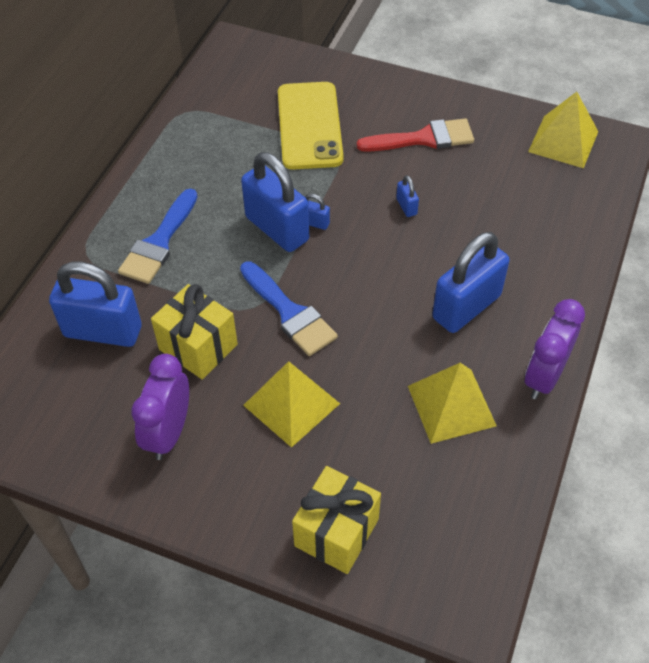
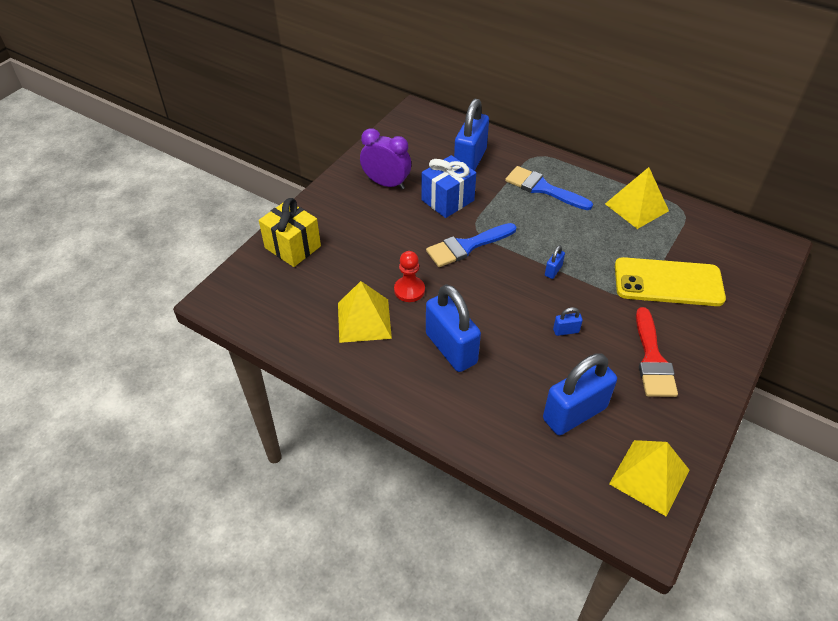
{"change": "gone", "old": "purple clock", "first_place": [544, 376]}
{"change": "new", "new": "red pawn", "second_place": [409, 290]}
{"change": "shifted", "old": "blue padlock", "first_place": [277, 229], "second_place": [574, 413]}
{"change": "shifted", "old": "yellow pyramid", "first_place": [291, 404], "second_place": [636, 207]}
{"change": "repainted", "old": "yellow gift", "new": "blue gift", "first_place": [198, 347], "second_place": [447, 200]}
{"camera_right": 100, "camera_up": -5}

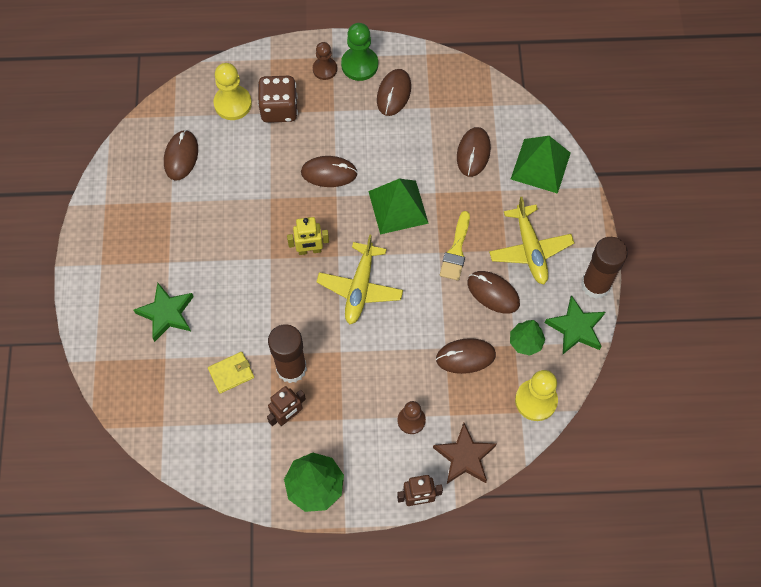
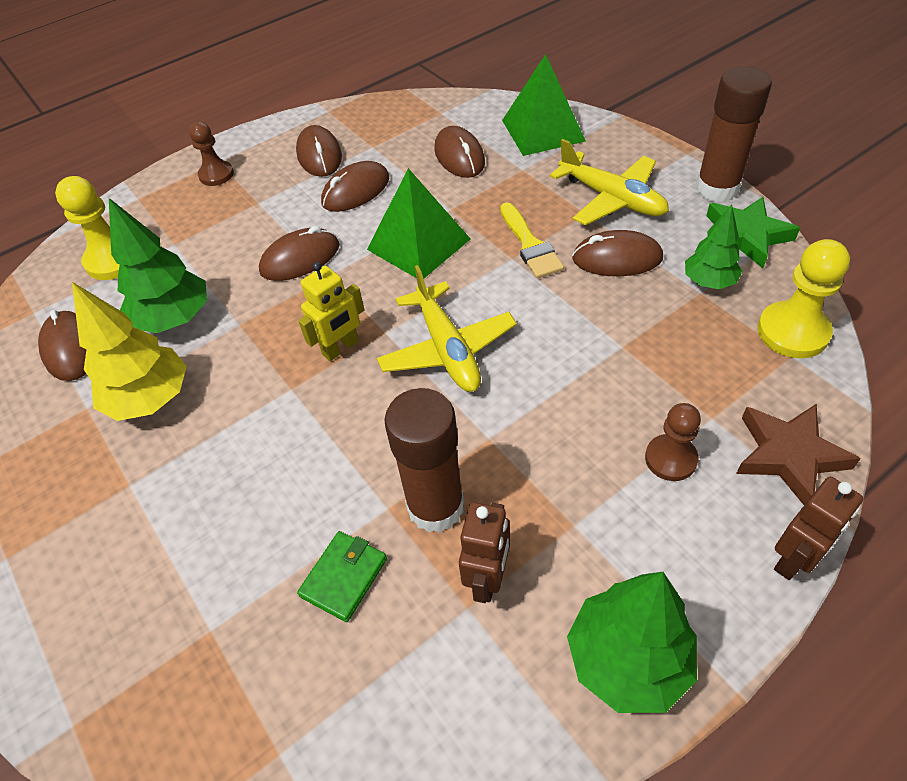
{"change": "gone", "old": "green star", "first_place": [166, 313]}
{"change": "gone", "old": "brown dice", "first_place": [279, 109]}
{"change": "gone", "old": "green pawn", "first_place": [359, 65]}
{"change": "new", "new": "yellow tree", "second_place": [151, 399]}
{"change": "new", "new": "green tree", "second_place": [175, 319]}
{"change": "shifted", "old": "brown mouse", "first_place": [465, 357], "second_place": [356, 191]}
{"change": "repainted", "old": "yellow wallet", "new": "green wallet", "first_place": [231, 373], "second_place": [344, 577]}
{"camera_right": -30, "camera_up": -15}

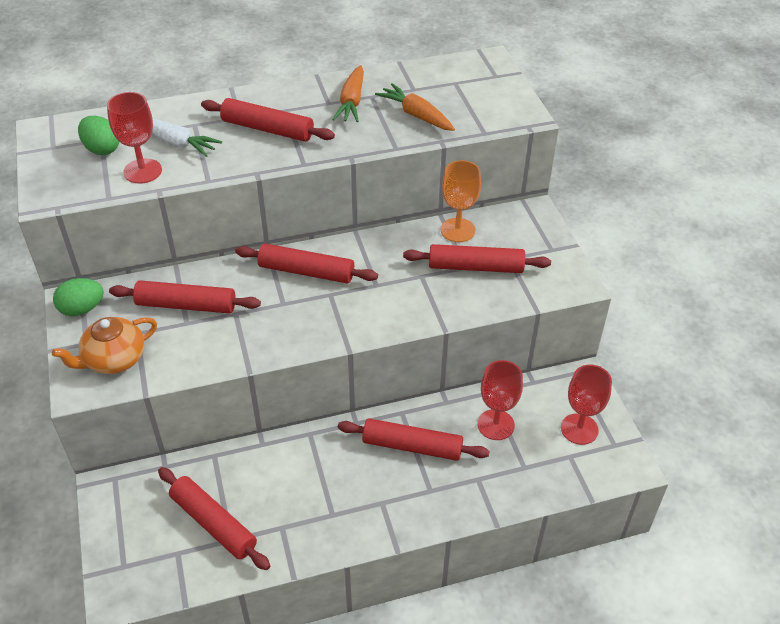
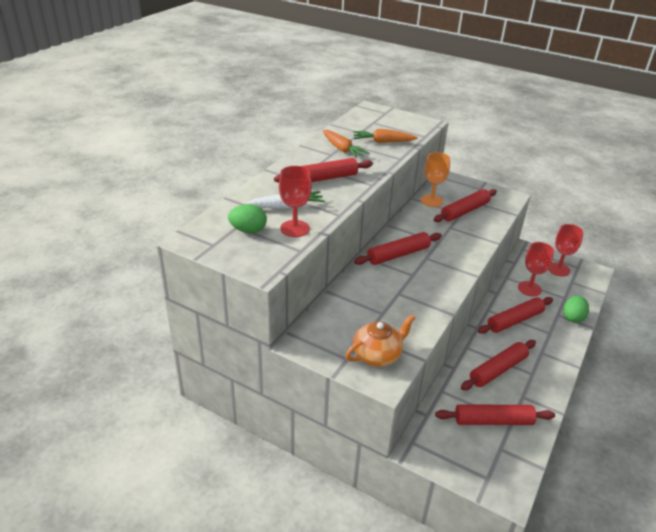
{"change": "shifted", "old": "green egg", "first_place": [82, 309], "second_place": [573, 317]}
{"change": "shifted", "old": "red rolling pin", "first_place": [186, 305], "second_place": [498, 370]}
{"change": "rotated", "old": "orange teapot", "first_place": [114, 359], "second_place": [377, 355], "degrees": -135}
{"camera_right": -45, "camera_up": -10}

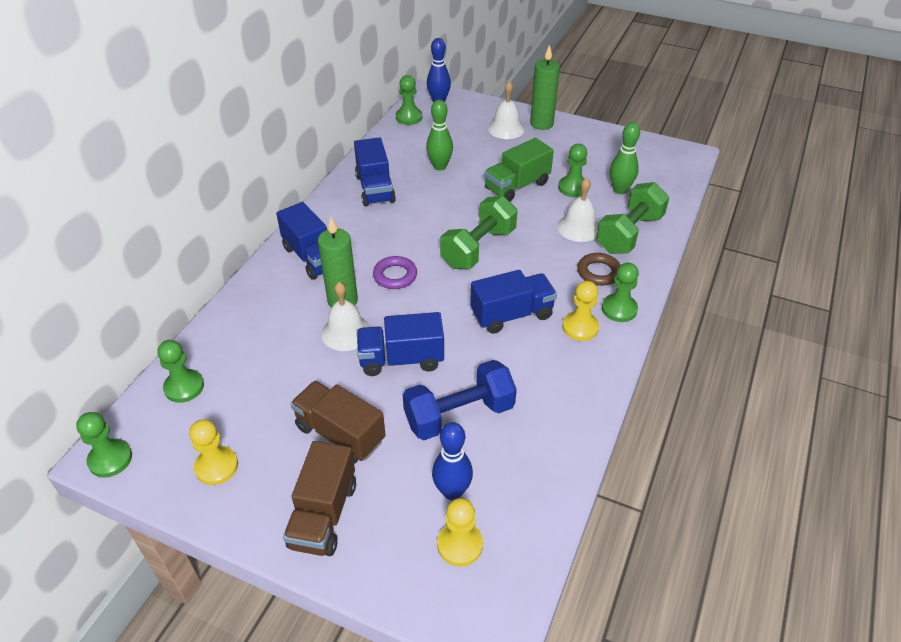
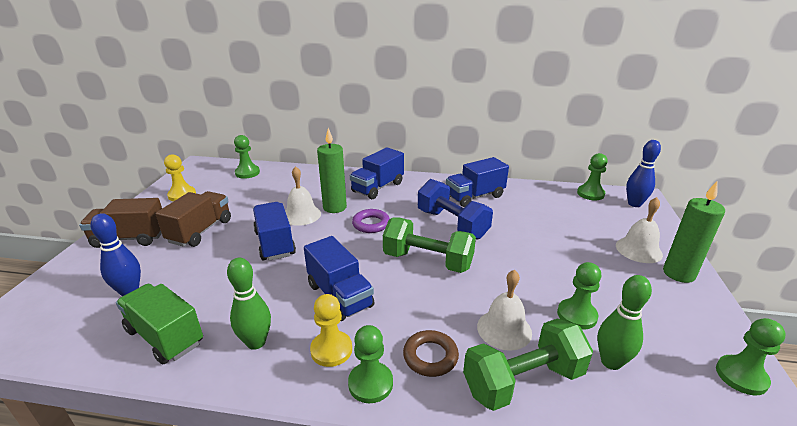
{"change": "gone", "old": "yellow pawn", "first_place": [460, 544]}
{"change": "shifted", "old": "green pawn", "first_place": [110, 459], "second_place": [741, 376]}
{"change": "shifted", "old": "blue dumbbell", "first_place": [459, 415], "second_place": [452, 224]}
{"change": "shifted", "old": "green bowling pin", "first_place": [439, 166], "second_place": [256, 342]}
{"change": "shifted", "old": "green truck", "first_place": [517, 186], "second_place": [165, 336]}
{"change": "rotated", "old": "green dumbbell", "first_place": [629, 233], "second_place": [523, 381], "degrees": -45}
{"camera_right": 75, "camera_up": -15}

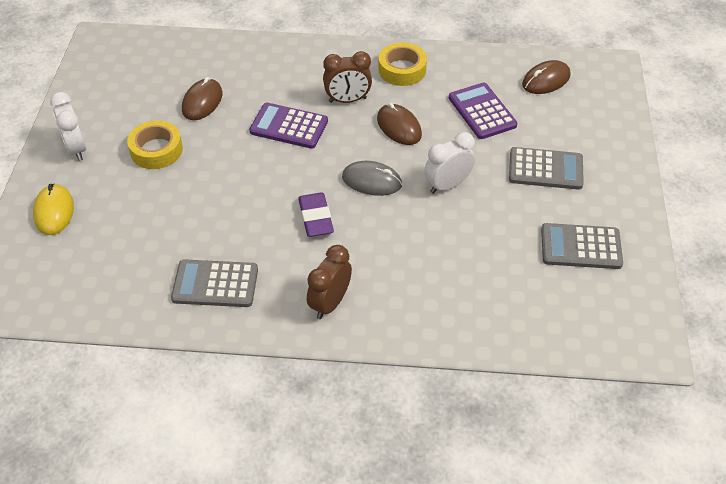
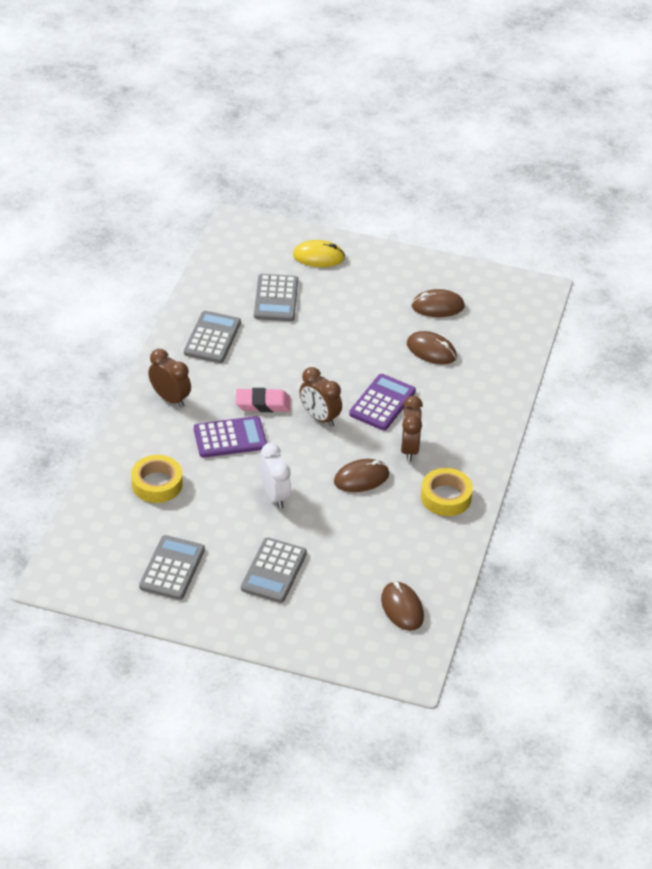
{"change": "gone", "old": "white clock", "first_place": [76, 148]}
{"change": "gone", "old": "grey mouse", "first_place": [372, 181]}
{"change": "new", "new": "grey calculator", "second_place": [276, 298]}
{"change": "new", "new": "brown clock", "second_place": [320, 417]}
{"change": "new", "new": "brown mouse", "second_place": [437, 306]}
{"change": "shifted", "old": "yellow tape", "first_place": [156, 150], "second_place": [157, 484]}
{"change": "shifted", "old": "purple calculator", "first_place": [482, 111], "second_place": [230, 438]}
{"change": "repainted", "old": "purple eraser", "new": "pink eraser", "first_place": [316, 218], "second_place": [263, 404]}
{"camera_right": 100, "camera_up": -5}

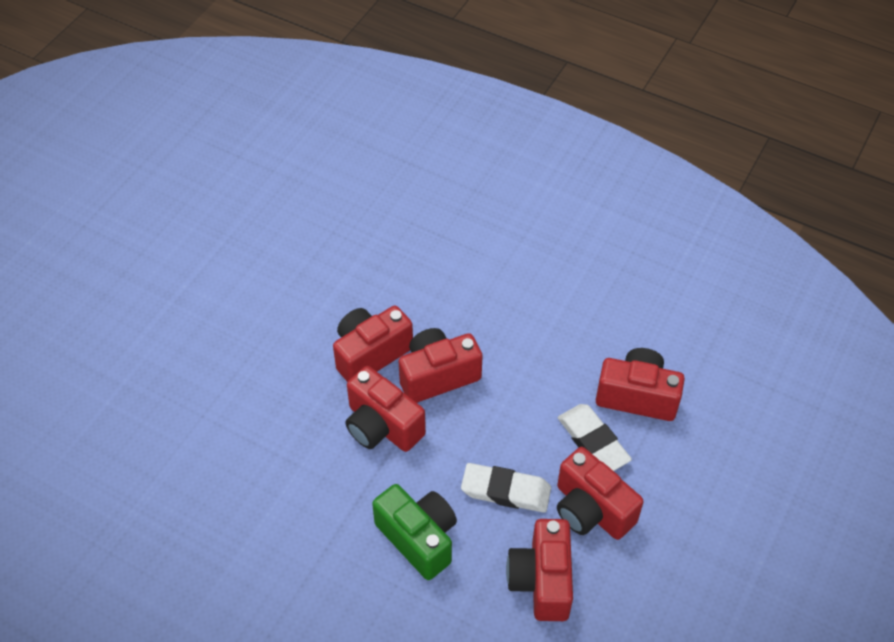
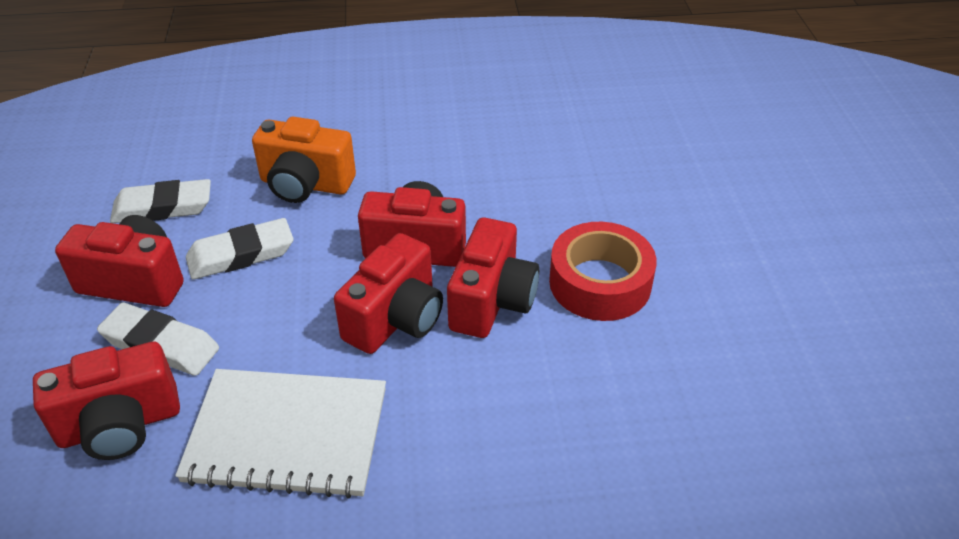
{"change": "new", "new": "white notebook", "second_place": [287, 435]}
{"change": "new", "new": "red tape", "second_place": [600, 283]}
{"change": "swapped", "old": "red camera", "new": "white eraser", "first_place": [541, 580], "second_place": [163, 208]}
{"change": "repainted", "old": "green camera", "new": "orange camera", "first_place": [418, 538], "second_place": [305, 185]}
{"camera_right": 145, "camera_up": -10}

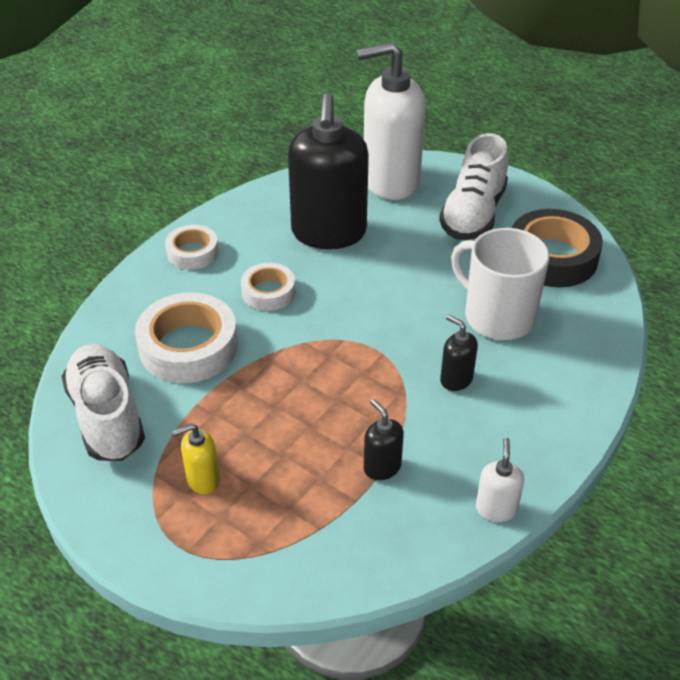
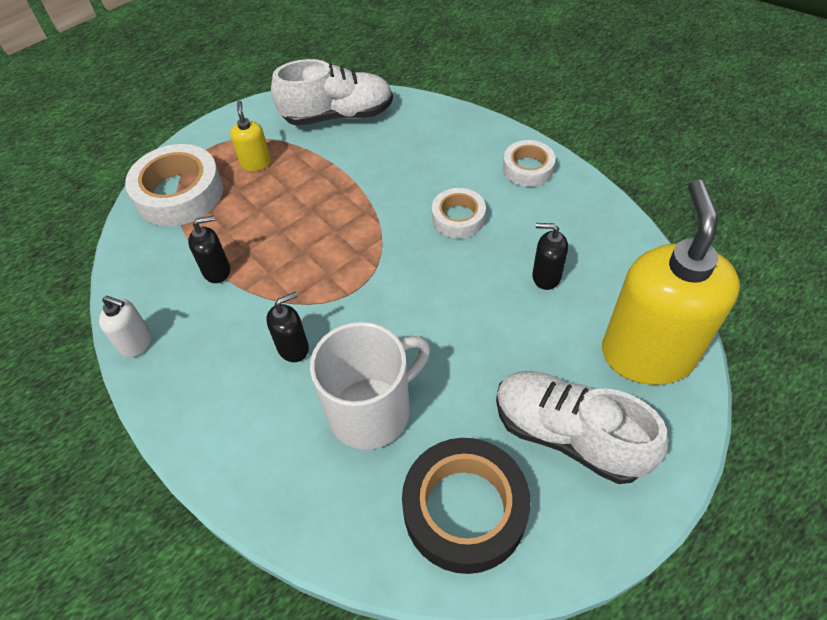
{"change": "shifted", "old": "white tape", "first_place": [188, 347], "second_place": [179, 193]}
{"change": "repainted", "old": "white soap dispenser", "new": "yellow soap dispenser", "first_place": [390, 181], "second_place": [647, 354]}
{"change": "scaled", "old": "black soap dispenser", "first_place": [328, 233], "second_place": [546, 276], "factor": 0.42}
{"camera_right": 105, "camera_up": 10}

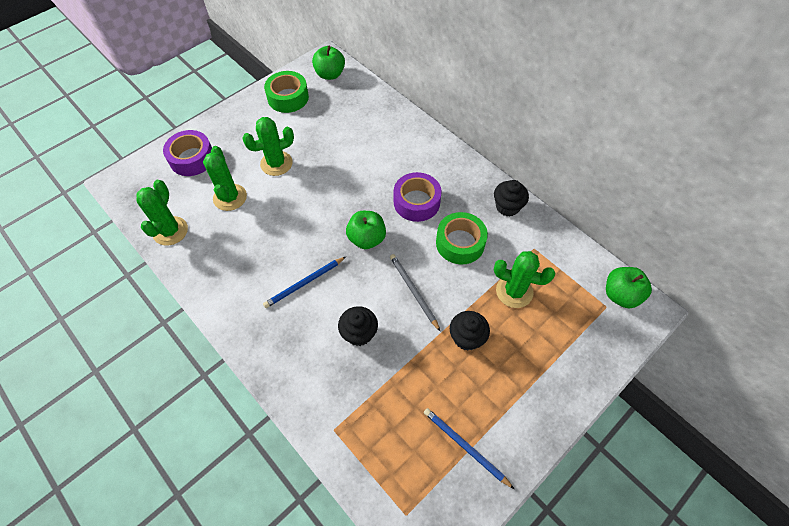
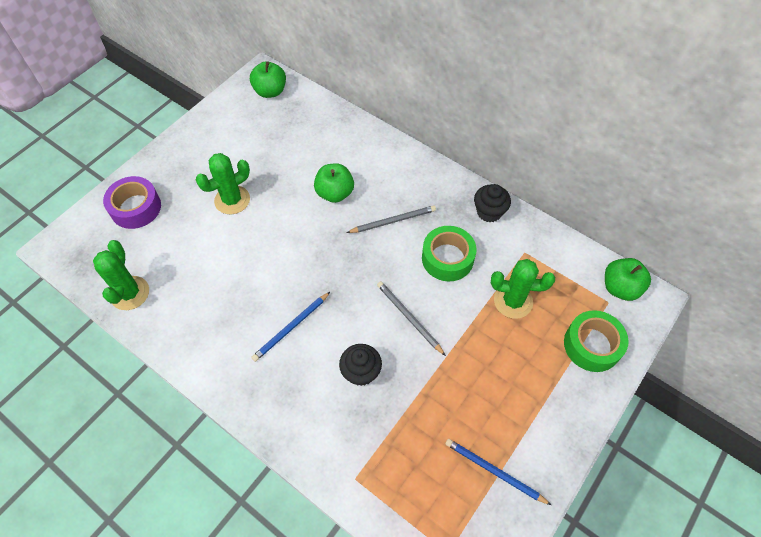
{"change": "gone", "old": "green cactus", "first_place": [230, 197]}
{"change": "gone", "old": "black cupcake", "first_place": [466, 338]}
{"change": "shifted", "old": "green tape", "first_place": [288, 97], "second_place": [592, 345]}
{"change": "shifted", "old": "green apple", "first_place": [367, 239], "second_place": [335, 193]}
{"change": "swapped", "old": "purple tape", "new": "grey pencil", "first_place": [416, 202], "second_place": [393, 221]}
{"camera_right": -10, "camera_up": 0}

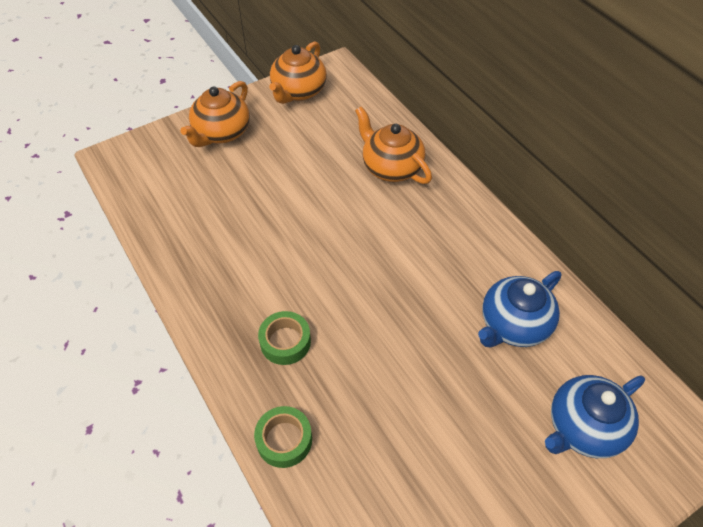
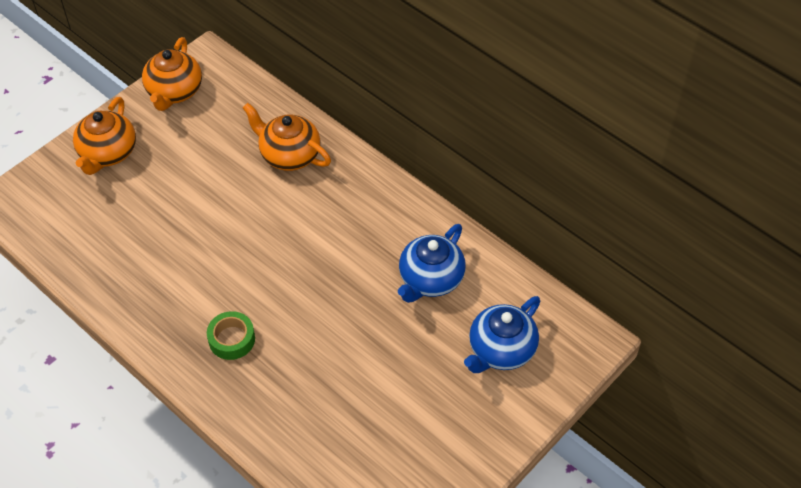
{"change": "gone", "old": "green tape", "first_place": [284, 440]}
{"camera_right": -15, "camera_up": 0}

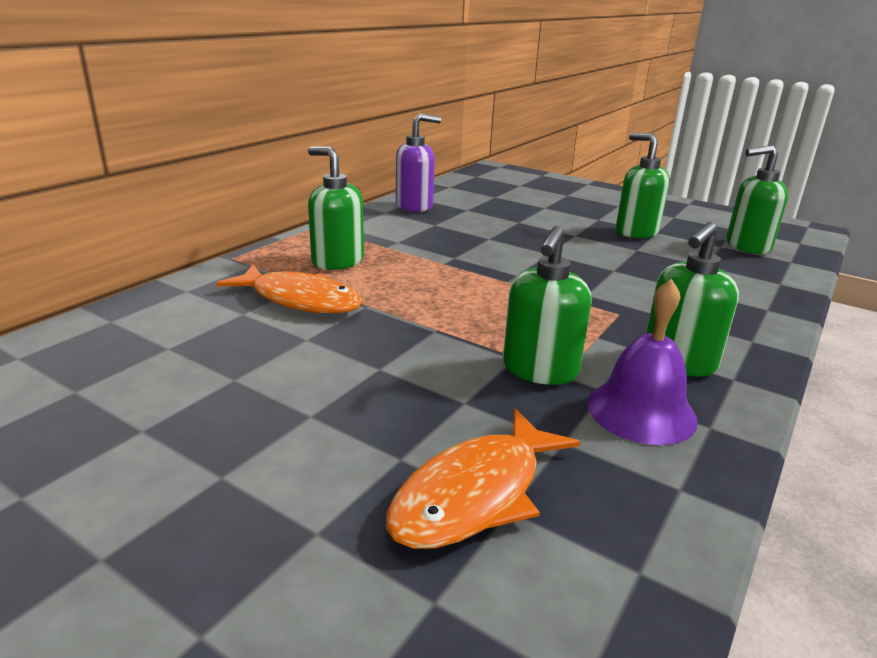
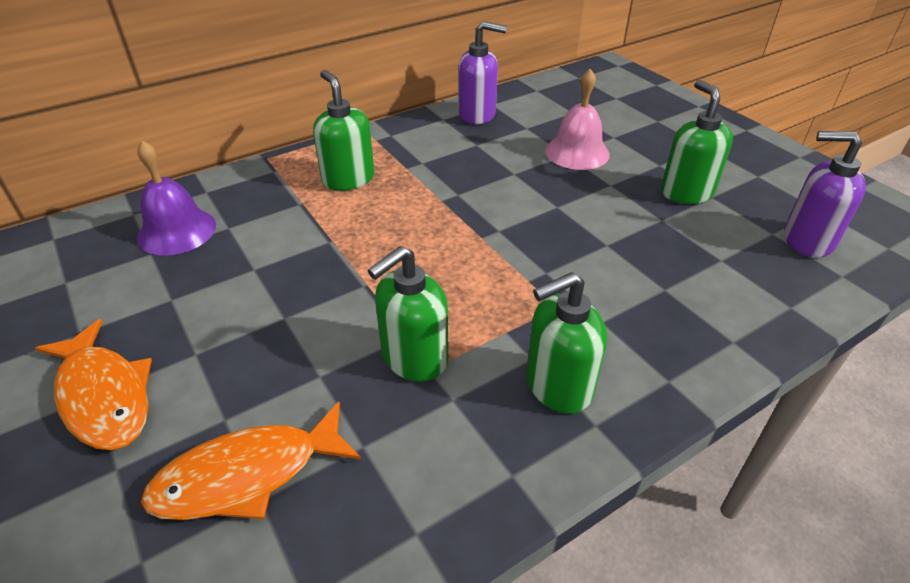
{"change": "new", "new": "pink bell", "second_place": [577, 152]}
{"change": "shifted", "old": "orange fish", "first_place": [300, 300], "second_place": [104, 396]}
{"change": "shifted", "old": "purple bell", "first_place": [641, 411], "second_place": [177, 231]}
{"change": "repainted", "old": "green soap dispenser", "new": "purple soap dispenser", "first_place": [747, 246], "second_place": [806, 240]}
{"camera_right": 25, "camera_up": 15}

